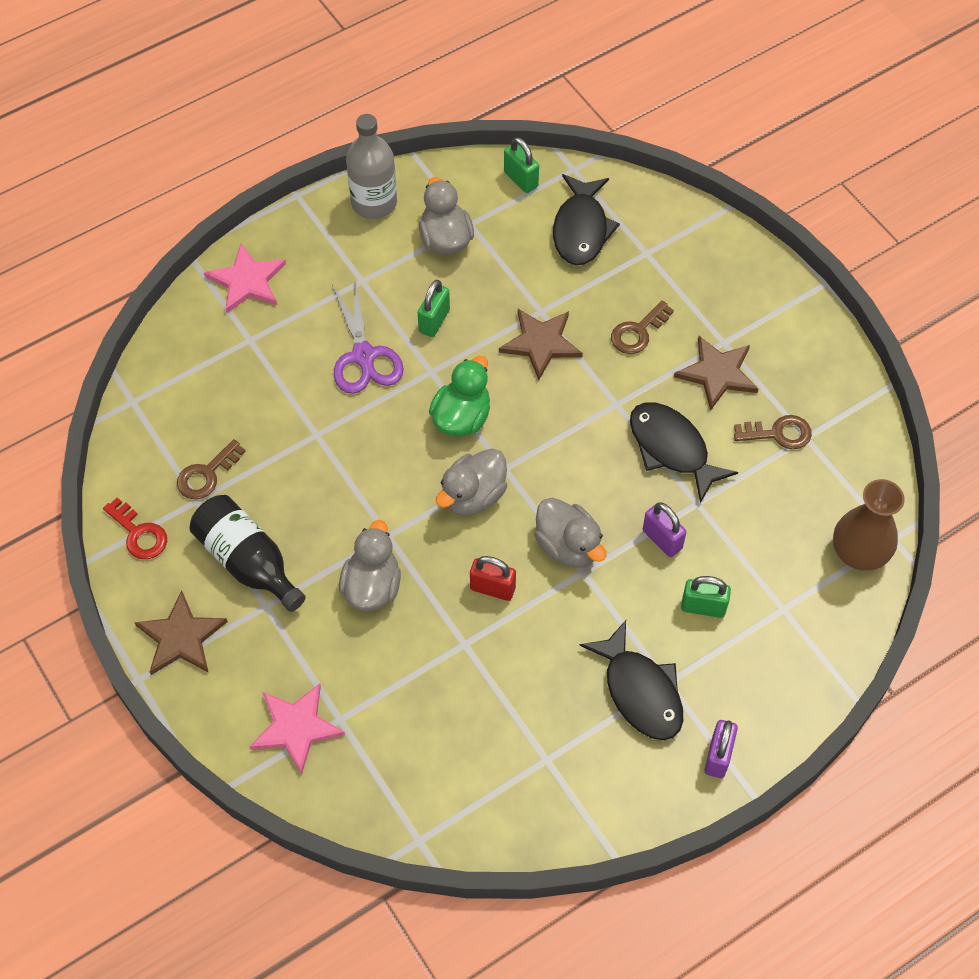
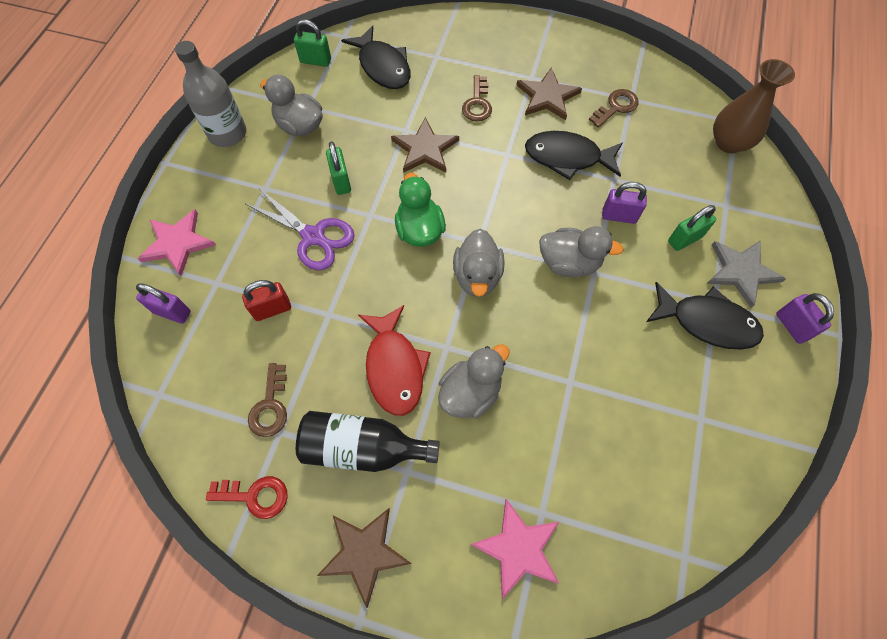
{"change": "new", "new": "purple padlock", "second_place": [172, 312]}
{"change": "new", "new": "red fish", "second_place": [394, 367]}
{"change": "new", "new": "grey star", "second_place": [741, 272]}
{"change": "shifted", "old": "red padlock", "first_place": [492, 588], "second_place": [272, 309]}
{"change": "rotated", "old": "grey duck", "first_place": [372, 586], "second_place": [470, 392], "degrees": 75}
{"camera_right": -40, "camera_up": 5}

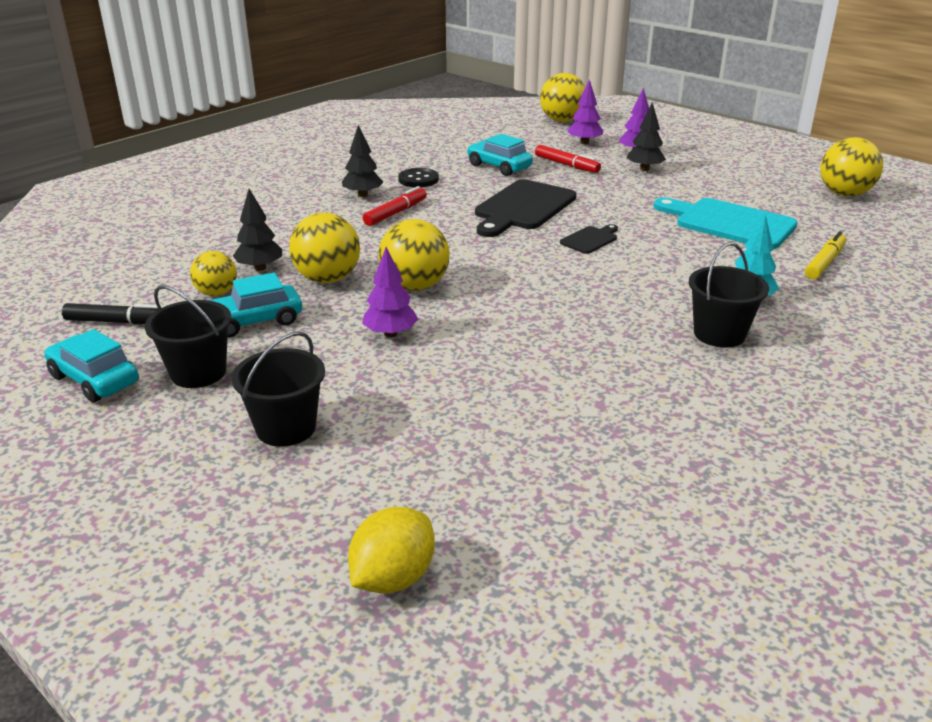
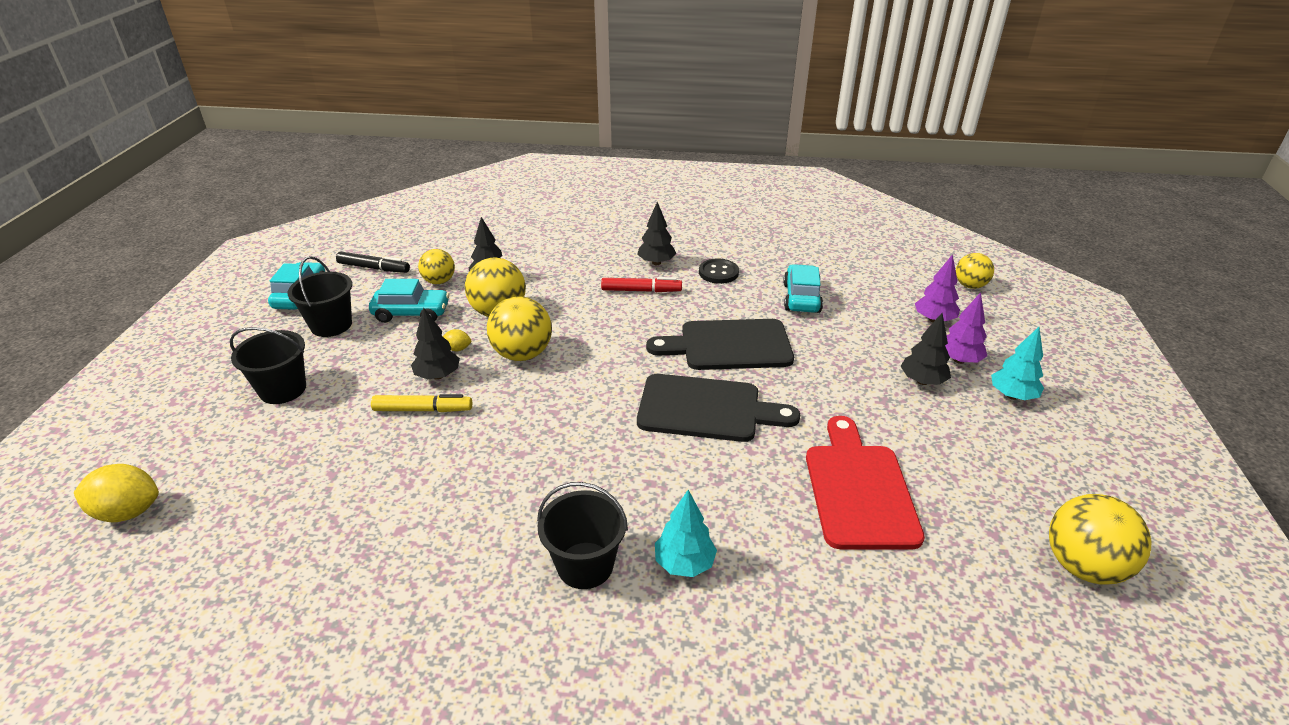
{"change": "gone", "old": "red marker", "first_place": [566, 165]}
{"change": "new", "new": "yellow lemon", "second_place": [457, 349]}
{"change": "new", "new": "turquoise tree", "second_place": [1012, 396]}
{"change": "shifted", "old": "yellow marker", "first_place": [824, 262], "second_place": [423, 410]}
{"change": "repainted", "old": "purple tree", "new": "black tree", "first_place": [390, 334], "second_place": [438, 376]}
{"change": "repainted", "old": "turquoise cutting board", "new": "red cutting board", "first_place": [729, 223], "second_place": [859, 489]}
{"change": "rotated", "old": "black marker", "first_place": [118, 322], "second_place": [374, 268], "degrees": -45}
{"change": "rotated", "old": "turquoise car", "first_place": [254, 321], "second_place": [411, 313], "degrees": 150}
{"change": "scaled", "old": "yellow ball", "first_place": [562, 120], "second_place": [970, 285], "factor": 0.63}
{"change": "scaled", "old": "black cutting board", "first_place": [590, 239], "second_place": [706, 409], "factor": 2.05}
{"camera_right": 55, "camera_up": 5}

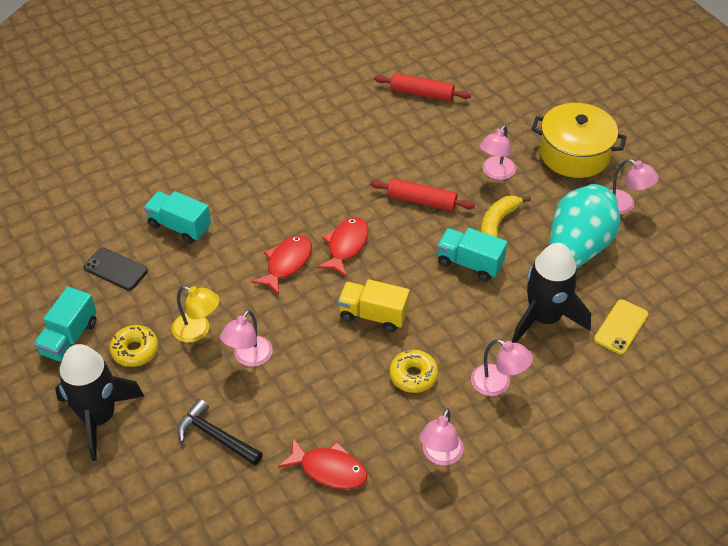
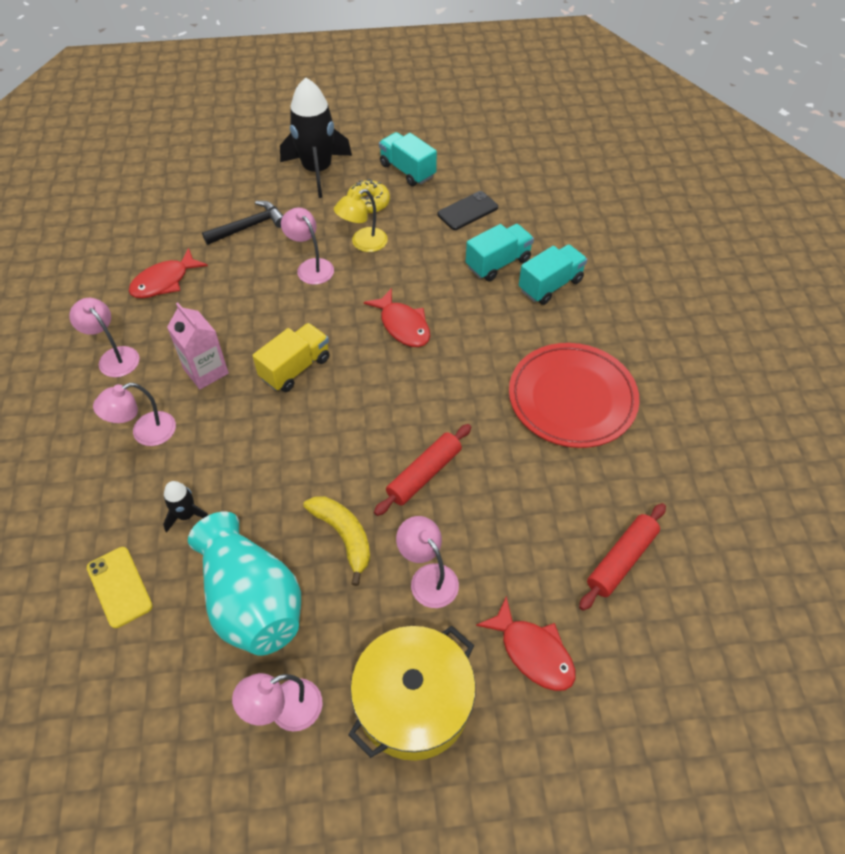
{"change": "new", "new": "red plate", "second_place": [572, 398]}
{"change": "shifted", "old": "red fish", "first_place": [346, 246], "second_place": [533, 652]}
{"change": "shifted", "old": "turquoise truck", "first_place": [469, 263], "second_place": [550, 285]}
{"change": "swapped", "old": "yellow donut", "new": "pink carton", "first_place": [413, 375], "second_place": [206, 371]}
{"change": "scaled", "old": "black rocket", "first_place": [544, 318], "second_place": [186, 515], "factor": 0.46}
{"camera_right": 115, "camera_up": 5}

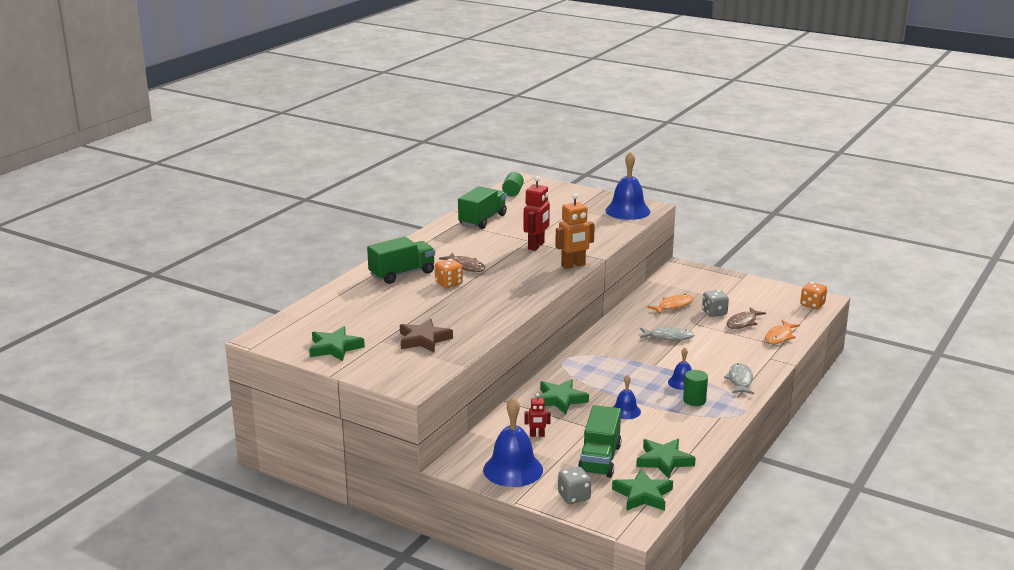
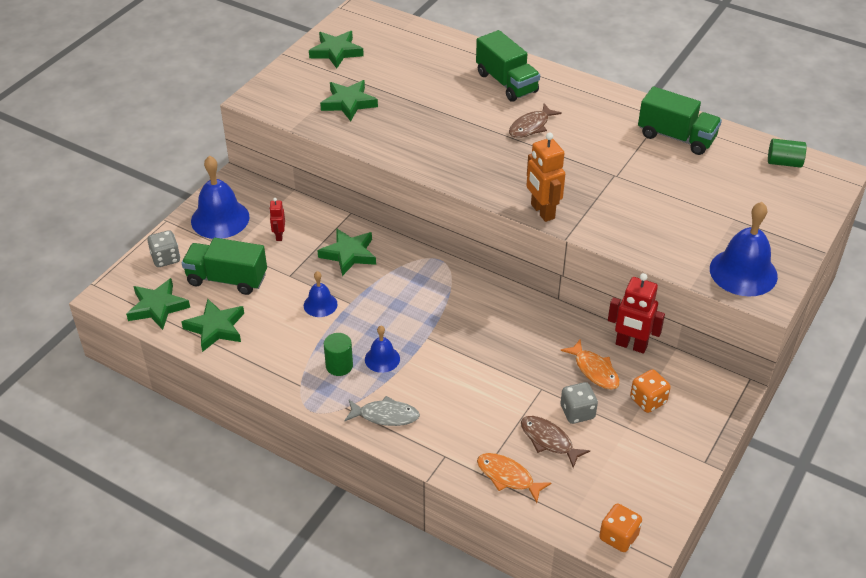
{"change": "gone", "old": "grey fish", "first_place": [668, 337]}
{"change": "shifted", "old": "orange dice", "first_place": [449, 283], "second_place": [648, 400]}
{"change": "shifted", "old": "red robot", "first_place": [536, 246], "second_place": [631, 345]}
{"change": "repainted", "old": "brown star", "new": "green star", "first_place": [424, 339], "second_place": [349, 103]}
{"camera_right": 90, "camera_up": 20}

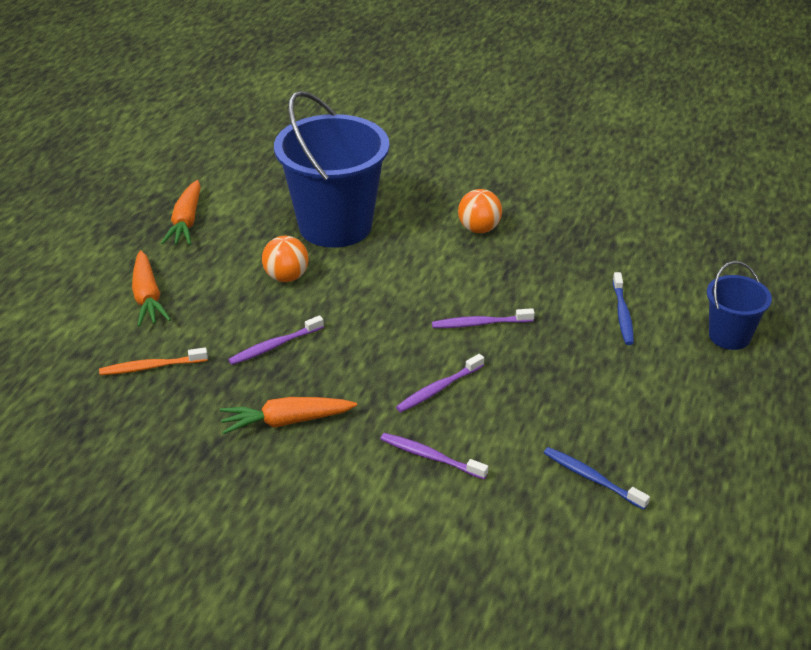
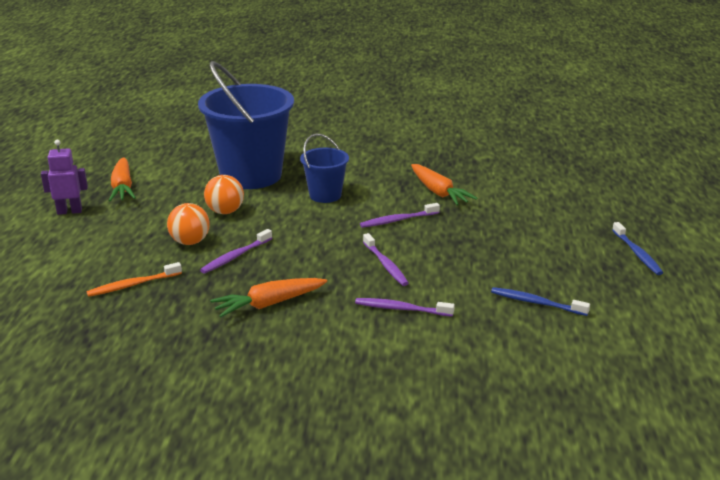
{"change": "new", "new": "purple robot", "second_place": [69, 211]}
{"change": "shifted", "old": "orange carrot", "first_place": [147, 297], "second_place": [438, 192]}
{"change": "shifted", "old": "orange ball", "first_place": [479, 229], "second_place": [190, 242]}
{"change": "shifted", "old": "blue toothbrush", "first_place": [622, 314], "second_place": [637, 253]}
{"change": "shifted", "old": "blue bucket", "first_place": [729, 336], "second_place": [325, 195]}
{"change": "rotated", "old": "purple toothbrush", "first_place": [438, 389], "second_place": [385, 265], "degrees": -60}
{"camera_right": -15, "camera_up": -10}

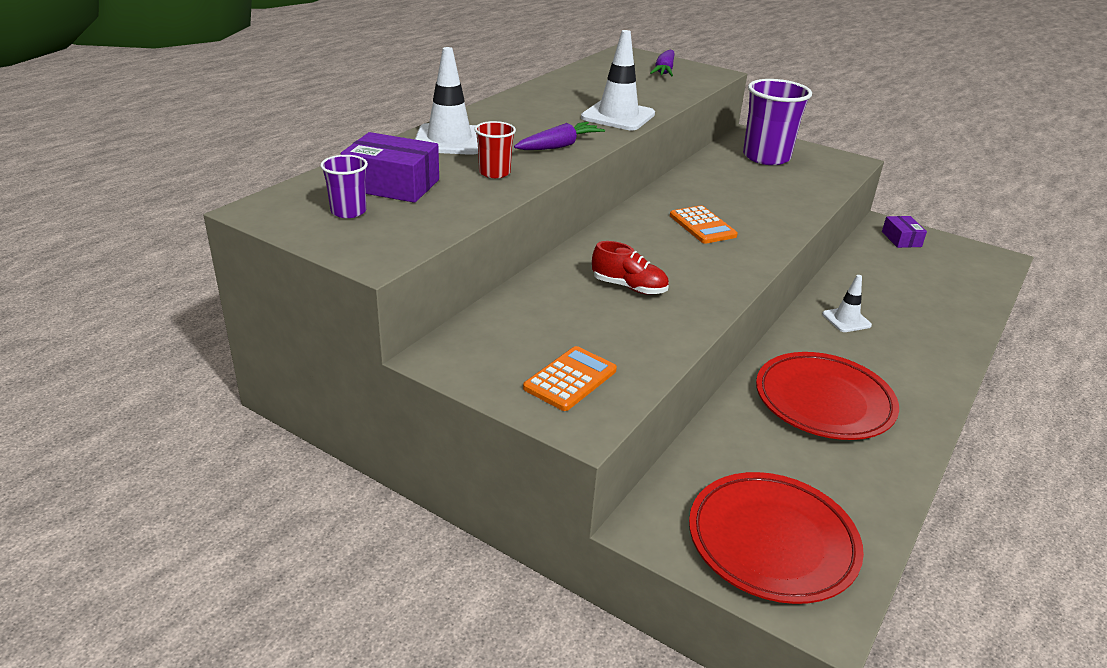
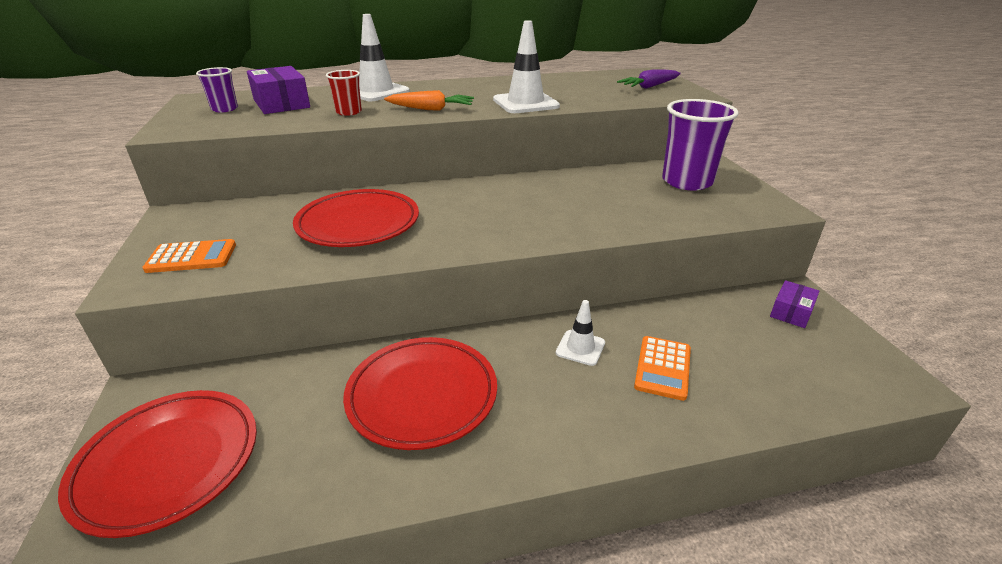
{"change": "shifted", "old": "orange calculator", "first_place": [702, 226], "second_place": [662, 368]}
{"change": "swapped", "old": "red shoe", "new": "red plate", "first_place": [629, 287], "second_place": [358, 224]}
{"change": "repainted", "old": "purple carrot", "new": "orange carrot", "first_place": [559, 146], "second_place": [431, 109]}
{"camera_right": 45, "camera_up": 0}

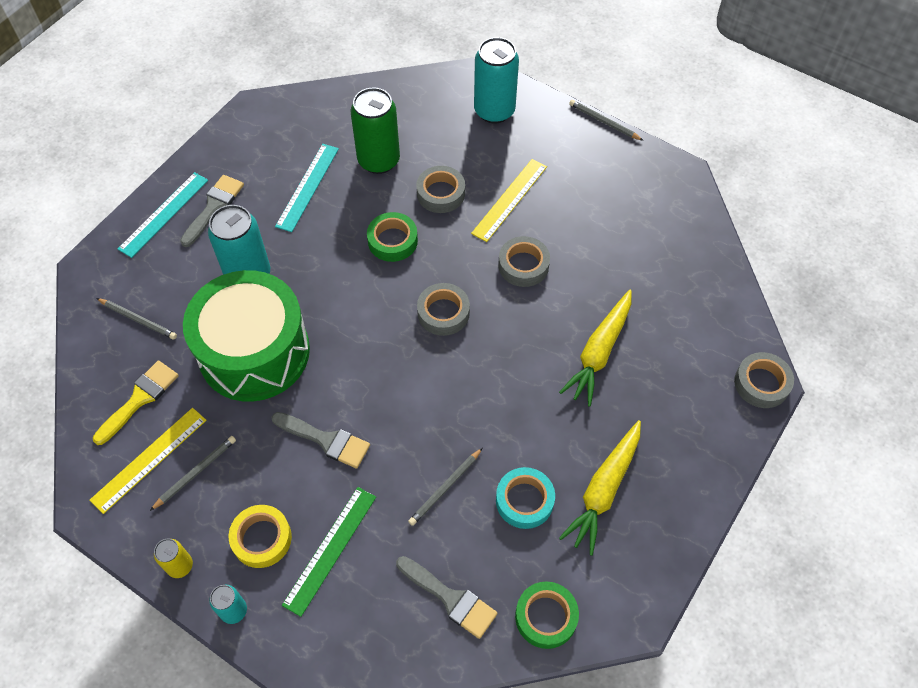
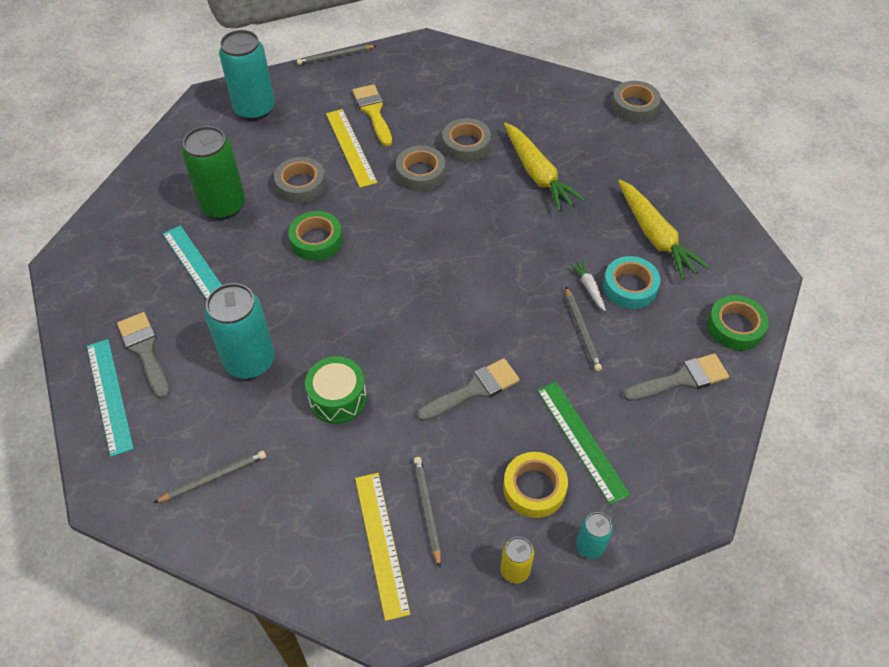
{"change": "new", "new": "white carrot", "second_place": [589, 288]}
{"change": "shifted", "old": "yellow brush", "first_place": [140, 399], "second_place": [373, 112]}
{"change": "shifted", "old": "grey tape", "first_place": [443, 313], "second_place": [466, 145]}
{"change": "scaled", "old": "green drum", "first_place": [254, 352], "second_place": [338, 398], "factor": 0.47}
{"camera_right": -55, "camera_up": -5}

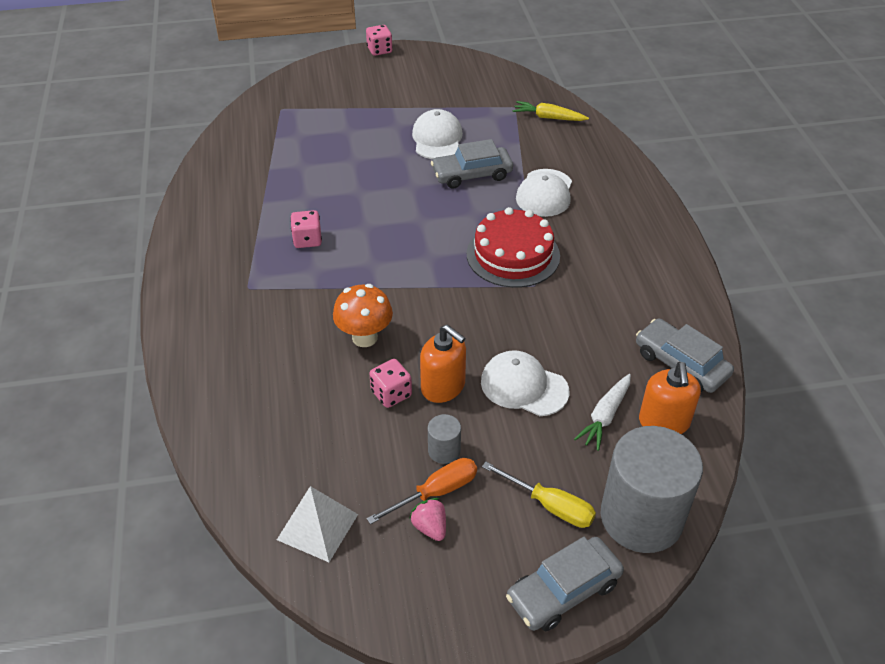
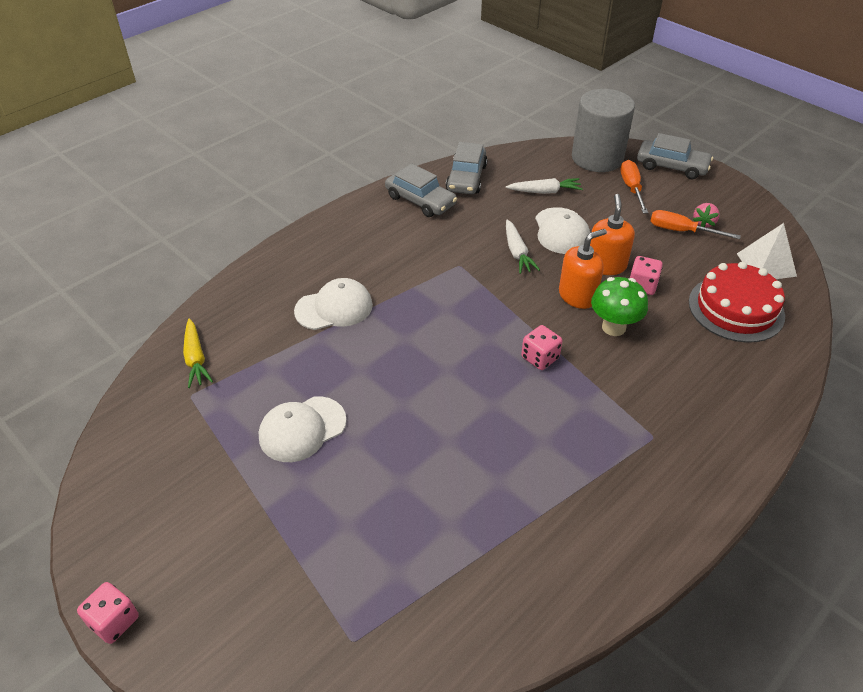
{"change": "gone", "old": "grey cylinder", "first_place": [444, 450]}
{"change": "new", "new": "white carrot", "second_place": [517, 252]}
{"change": "shifted", "old": "pink dice", "first_place": [307, 240], "second_place": [540, 358]}
{"change": "shifted", "old": "grey car", "first_place": [472, 174], "second_place": [420, 200]}
{"change": "shifted", "old": "red cake", "first_place": [513, 255], "second_place": [736, 308]}
{"change": "shifted", "old": "orange soap dispenser", "first_place": [664, 422], "second_place": [577, 296]}
{"change": "repainted", "old": "orange mushroom", "new": "green mushroom", "first_place": [364, 337], "second_place": [613, 327]}
{"change": "repainted", "old": "yellow screwdriver", "new": "orange screwdriver", "first_place": [550, 505], "second_place": [631, 188]}
{"camera_right": -125, "camera_up": 0}

